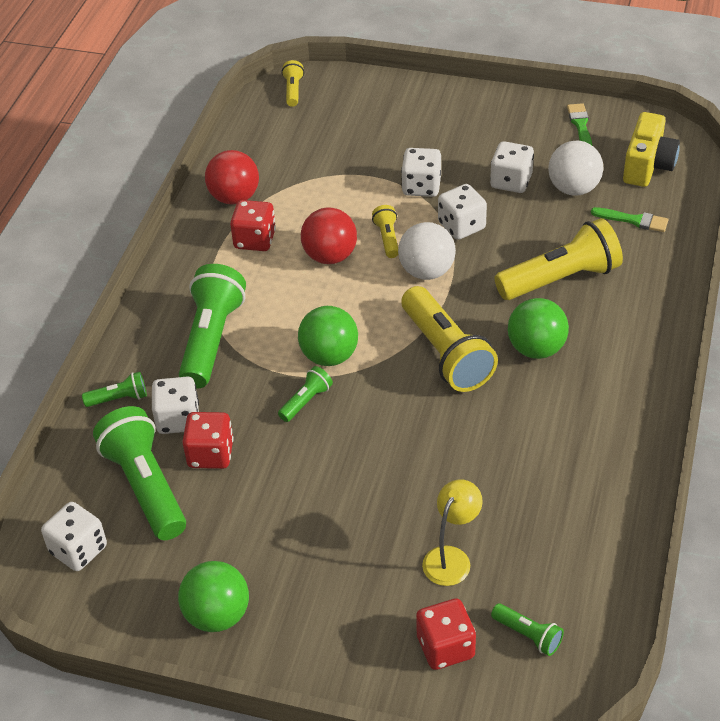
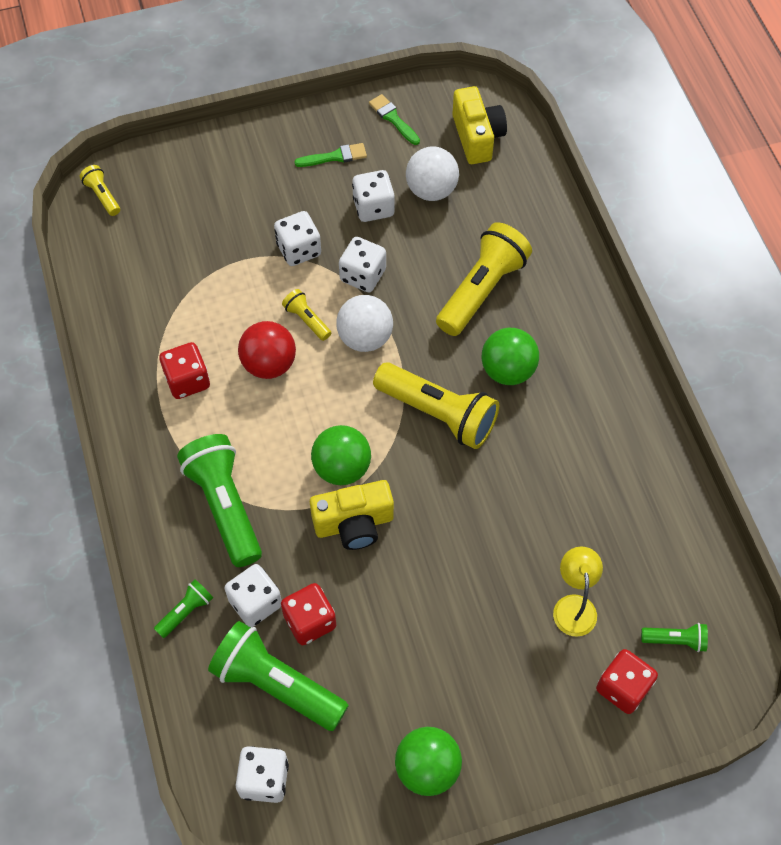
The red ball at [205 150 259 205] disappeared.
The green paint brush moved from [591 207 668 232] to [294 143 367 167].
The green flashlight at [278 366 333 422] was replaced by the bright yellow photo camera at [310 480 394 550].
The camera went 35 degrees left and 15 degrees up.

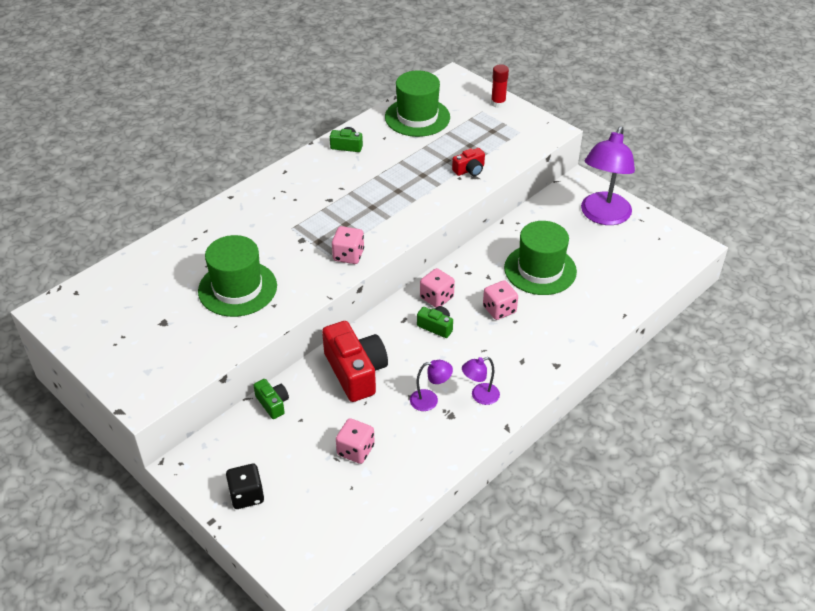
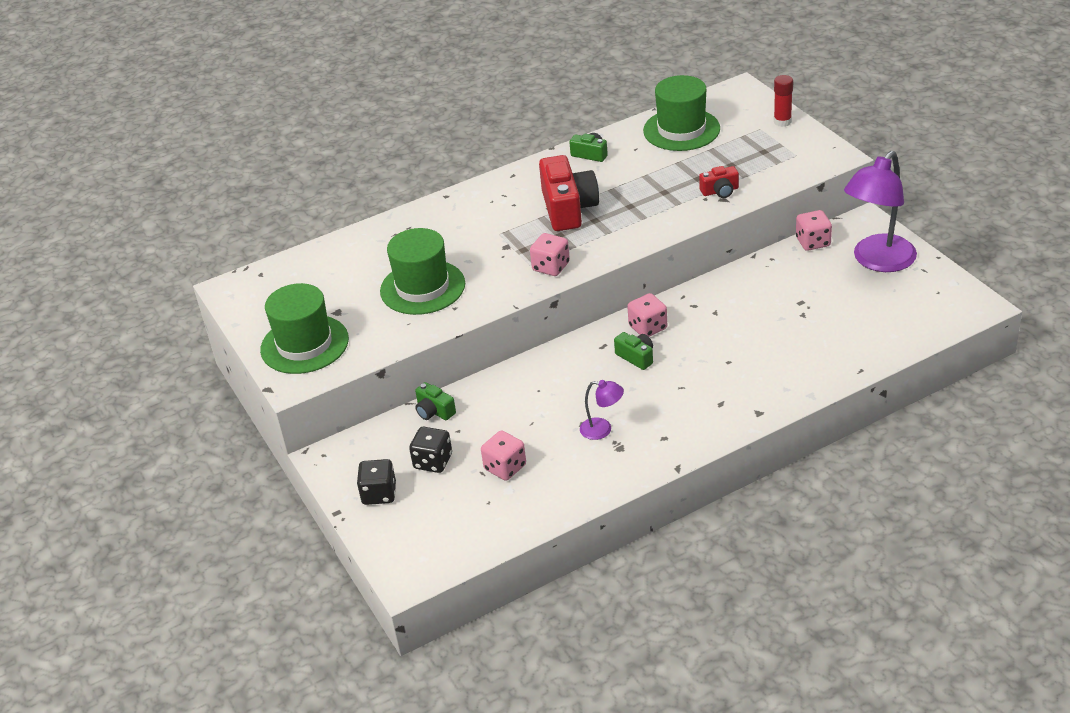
The royal purple desk lamp at [462 357 500 405] disappeared.
The jet-black game die at [409 427 452 473] appeared.
The red photo camera moved from [322 321 388 402] to [539 155 599 231].
The rosy game die moved from [483 280 518 320] to [796 210 832 251].
The green tall hat moved from [504 221 577 295] to [260 283 349 374].
The green photo camera at [253 379 289 419] turned 150 degrees clockwise.
The camera went 20 degrees right and 5 degrees down.

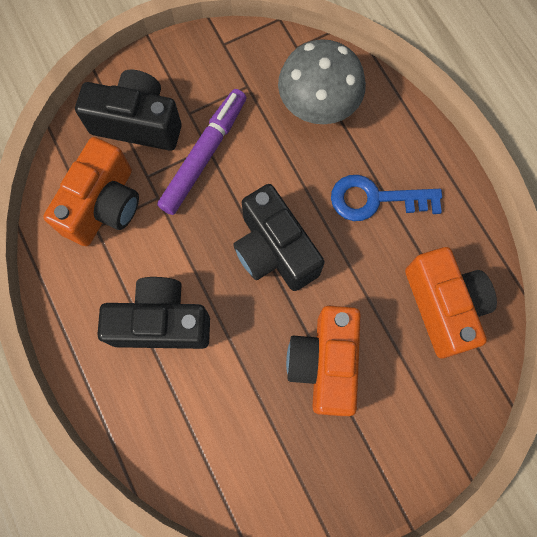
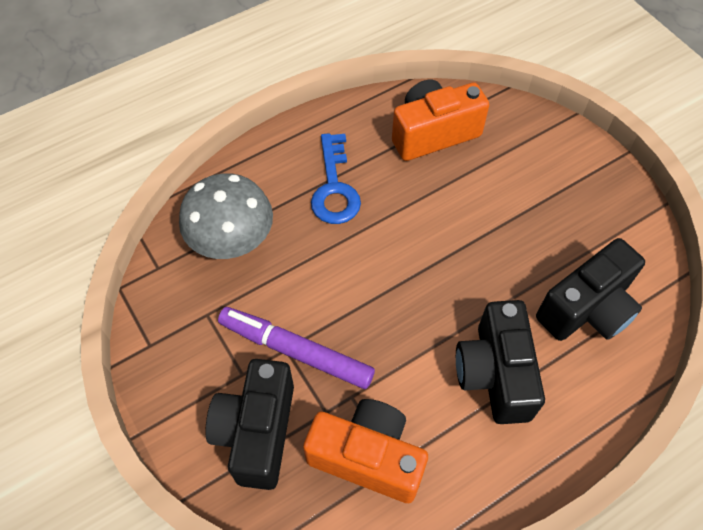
The bright orange photo camera at [286 306 361 416] disappeared.
The jet-black photo camera moved from [233 184 325 291] to [536 238 645 341].
The camera went 95 degrees left and 15 degrees down.

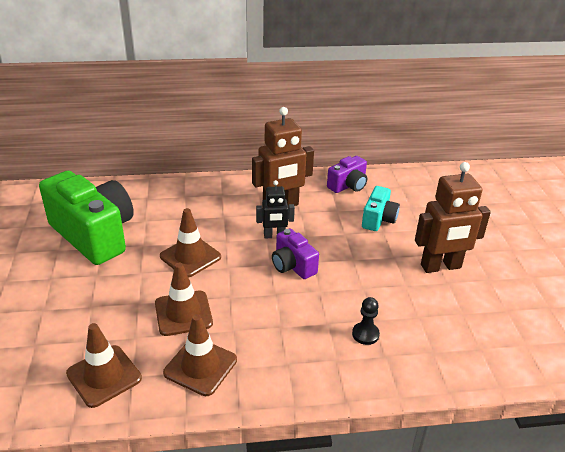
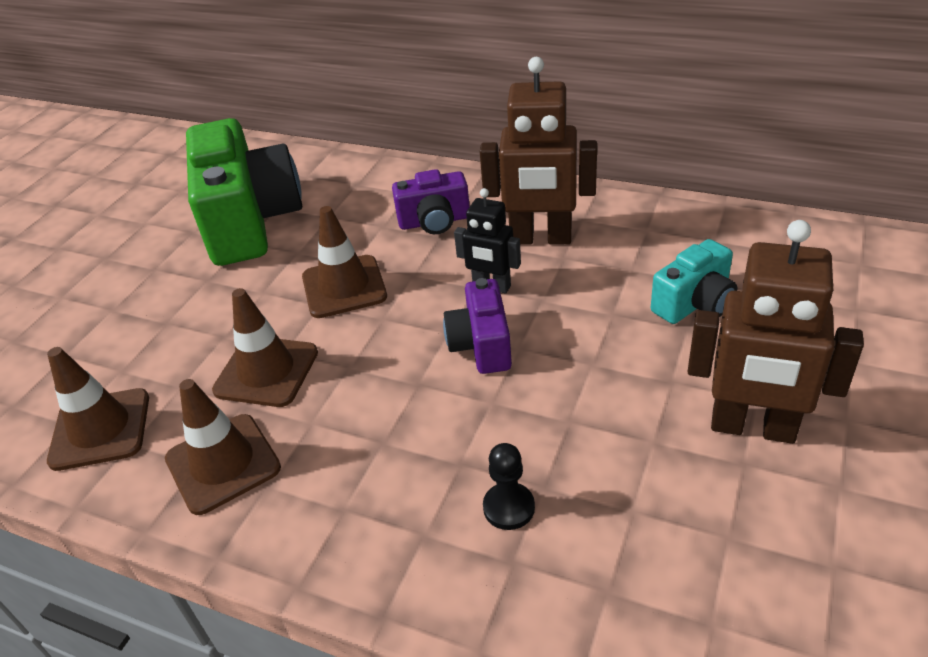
The royal purple photo camera moved from [327 156 367 193] to [392 169 470 234].
The camera went 35 degrees right and 5 degrees up.

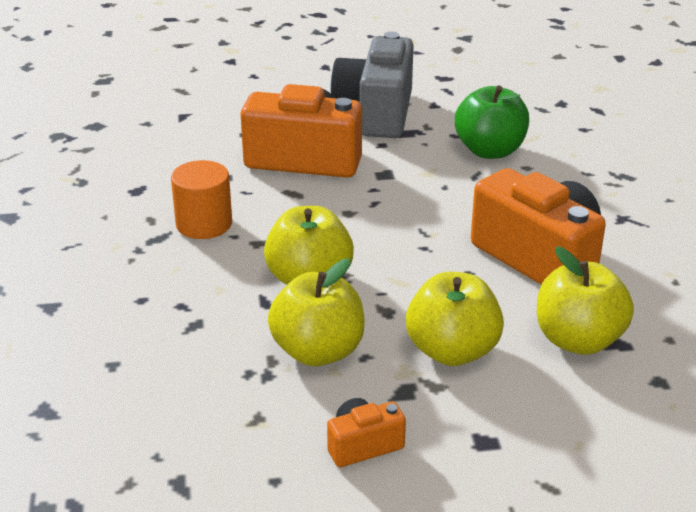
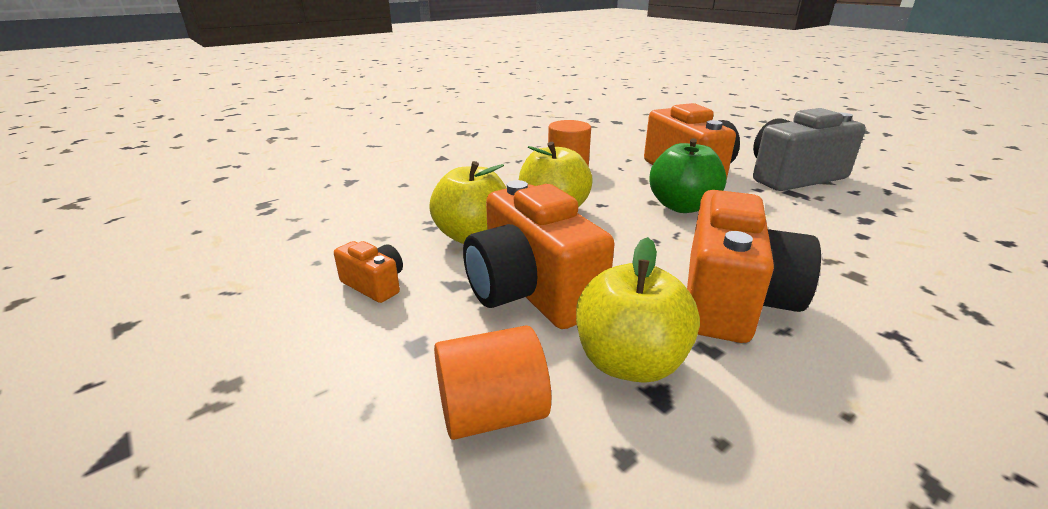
The bright orange cylinder at [434 325 551 440] appeared.
The green toy apple moved from [455 86 529 159] to [649 138 727 213].
The bright yellow toy apple at [406 272 504 366] was replaced by the bright orange photo camera at [463 180 614 329].
The camera went 60 degrees right and 5 degrees down.

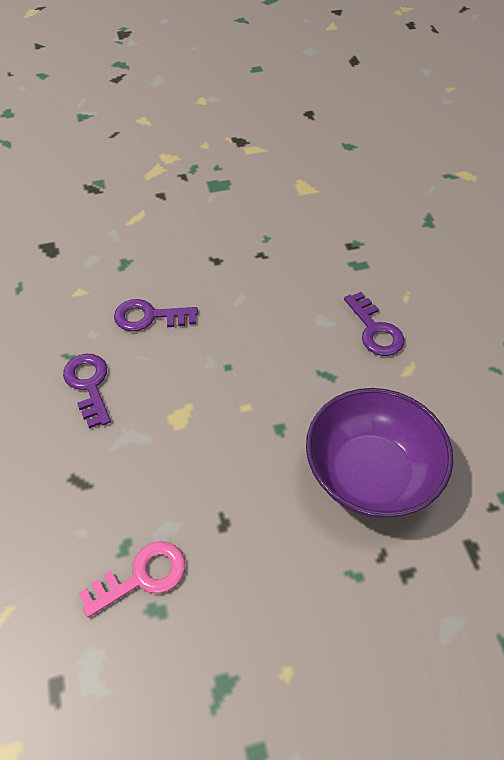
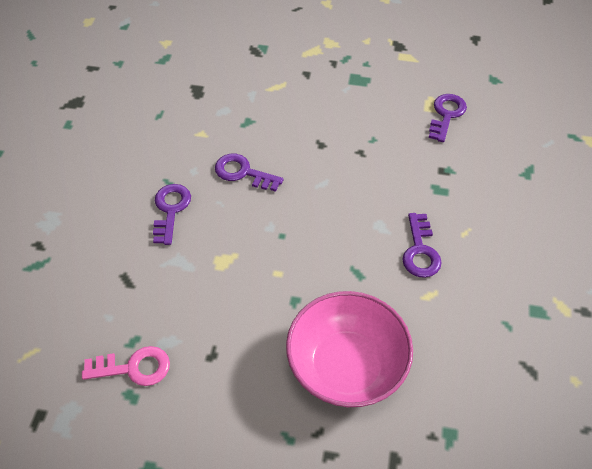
The royal purple door key at [429 94 467 142] appeared.
The royal purple deep dish at [306 388 453 518] became the rosy deep dish at [286 291 413 407].
The camera went 25 degrees right and 0 degrees up.

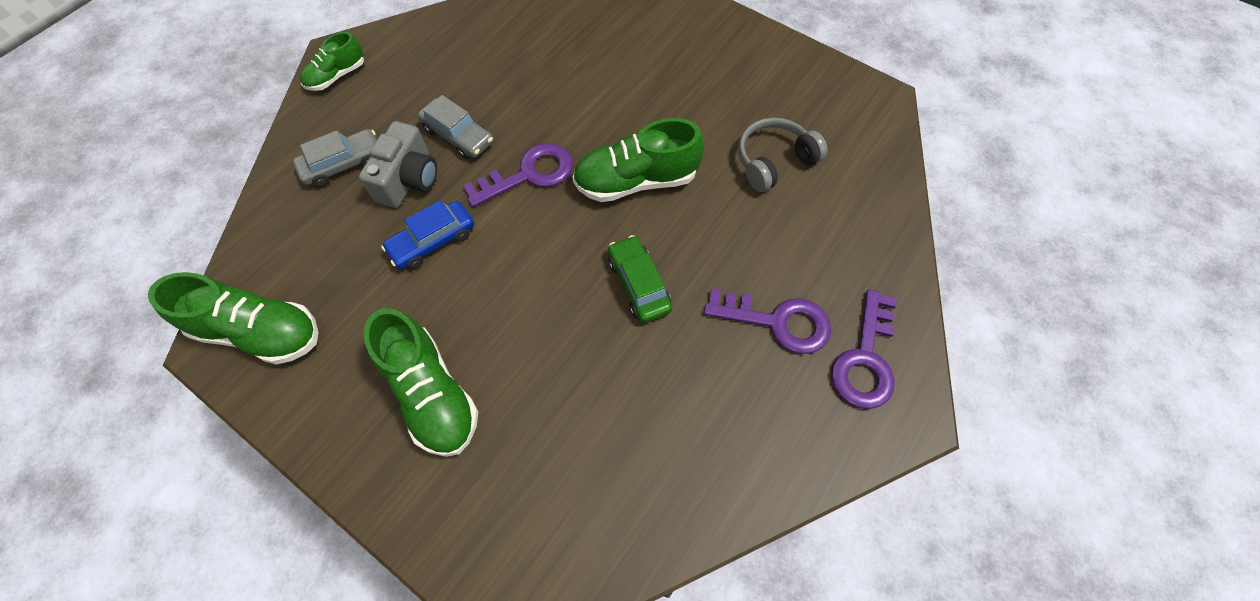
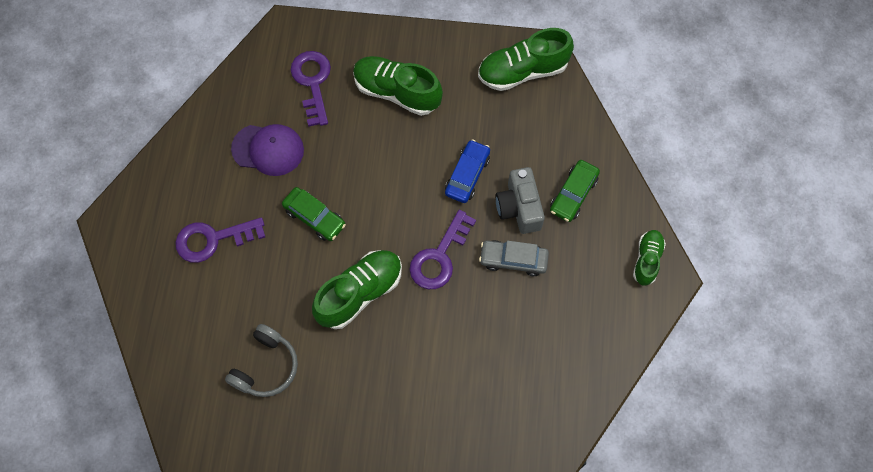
The royal purple cap at [231 124 304 176] appeared.
The royal purple door key moved from [831 289 897 409] to [291 51 331 127].
The ash-grey automobile at [293 129 377 187] became the green automobile at [550 160 600 222].
The camera went 150 degrees right and 5 degrees up.

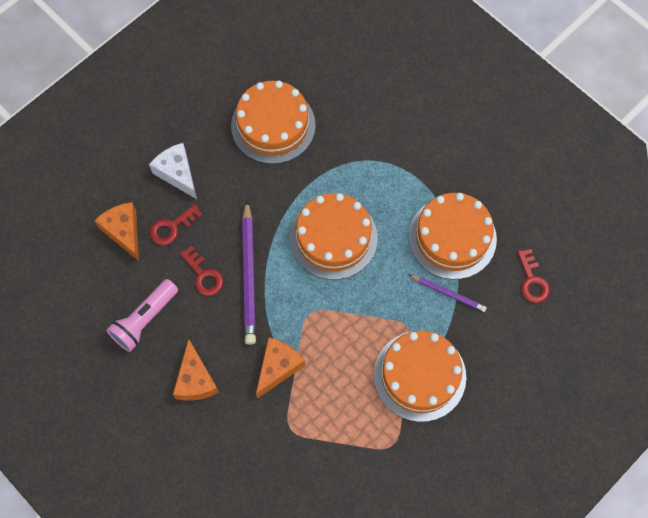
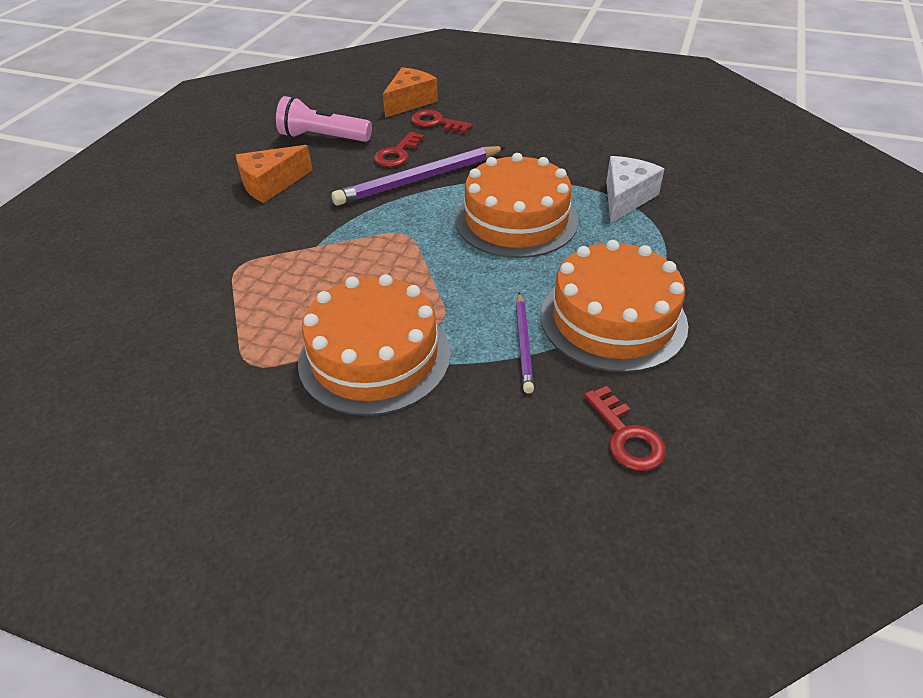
The bright orange cake at [231 81 316 164] disappeared.
The bright orange piece of cheese at [256 337 305 399] disappeared.
The snow-white piece of cheese moved from [149 143 197 199] to [606 156 664 223].
The red door key at [517 249 550 303] turned 75 degrees counterclockwise.
The camera went 65 degrees right and 25 degrees down.

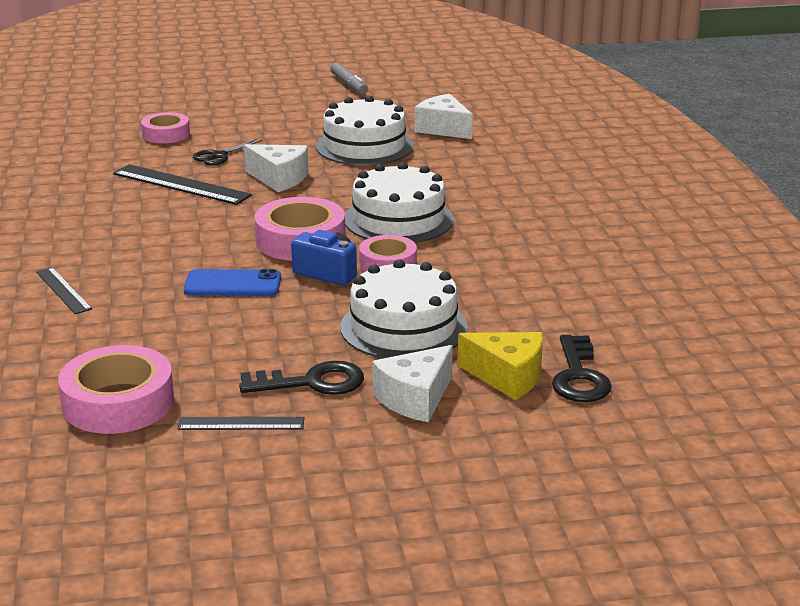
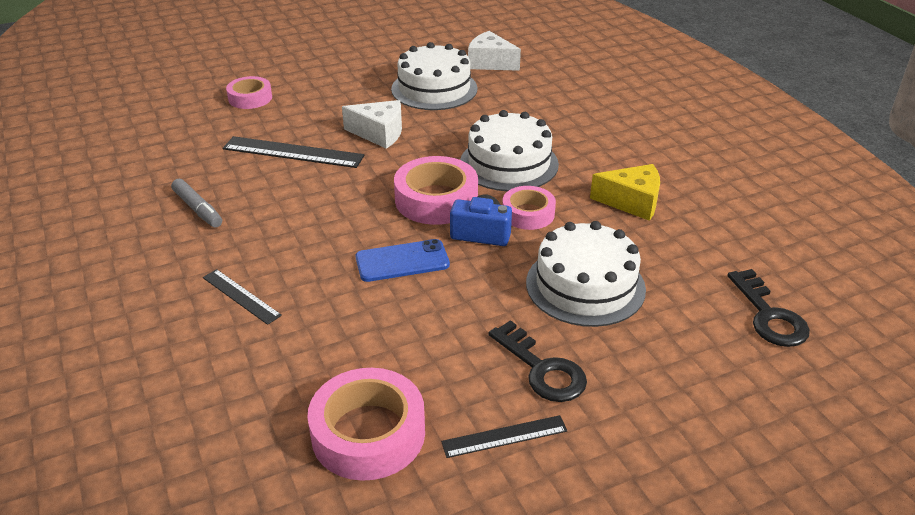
The jet-black scissors at [193 138 263 166] disappeared.
The snow-white piece of cheese at [372 345 453 423] disappeared.
The ash-grey felt pen moved from [331 63 368 94] to [171 179 222 228].
The bright yellow piece of cheese moved from [457 332 543 400] to [590 164 660 221].
The jet-black door key at [239 361 364 395] turned 75 degrees clockwise.
The camera went 15 degrees left and 10 degrees up.

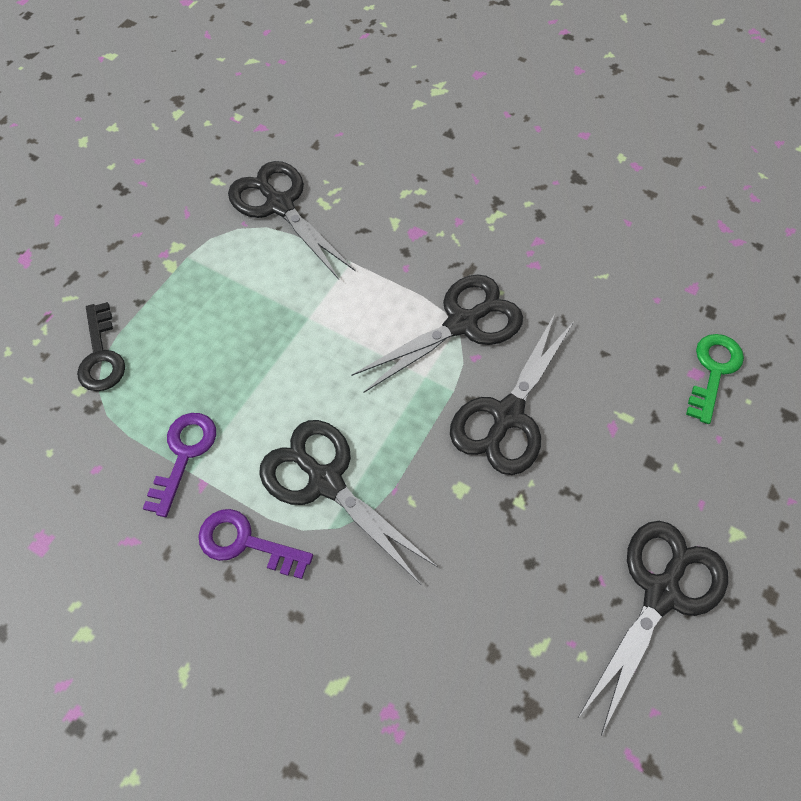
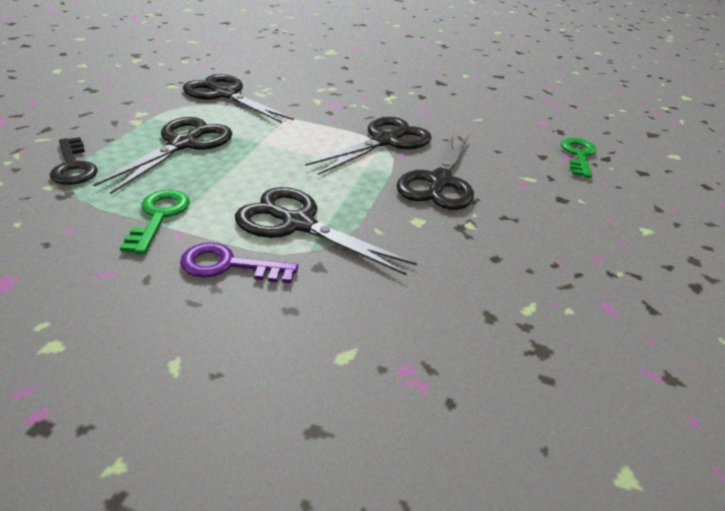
The jet-black scissors moved from [578 521 728 736] to [93 117 233 194].
The royal purple door key at [143 413 216 517] became the green door key at [120 190 190 254].
The camera went 15 degrees left and 25 degrees down.

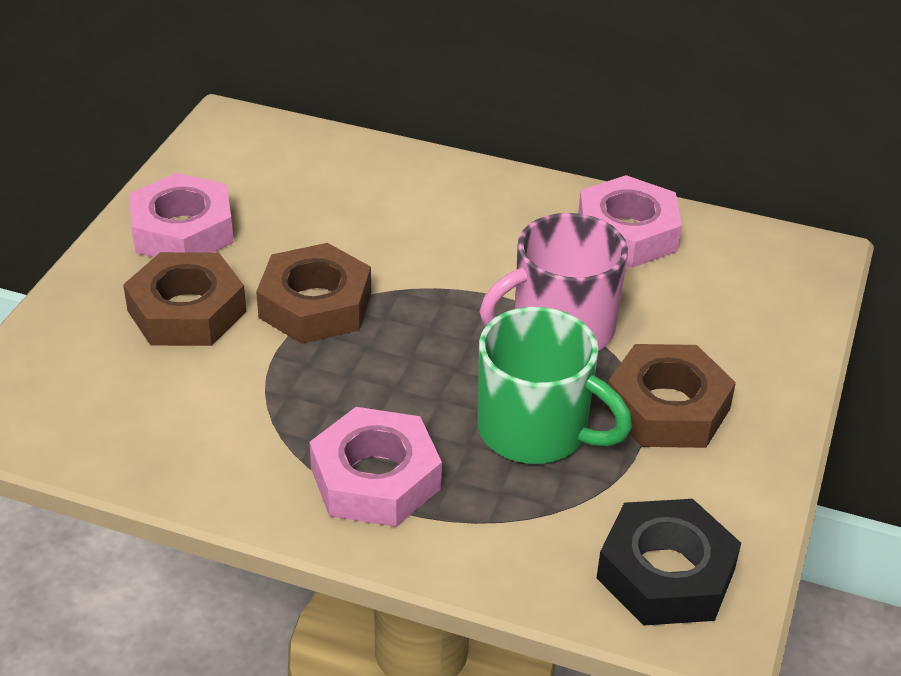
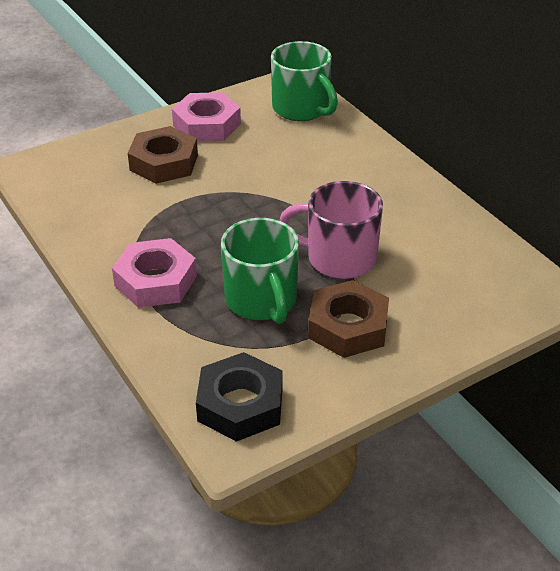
The brown hex nut at [256 243 371 344] disappeared.
The rosy hex nut at [578 175 682 268] disappeared.
The green tea mug at [271 41 338 121] appeared.
The camera went 40 degrees right and 0 degrees up.

